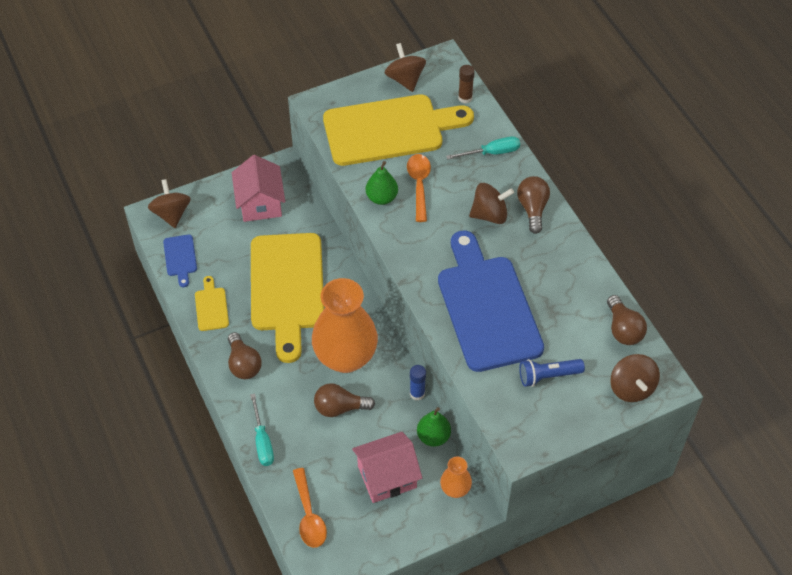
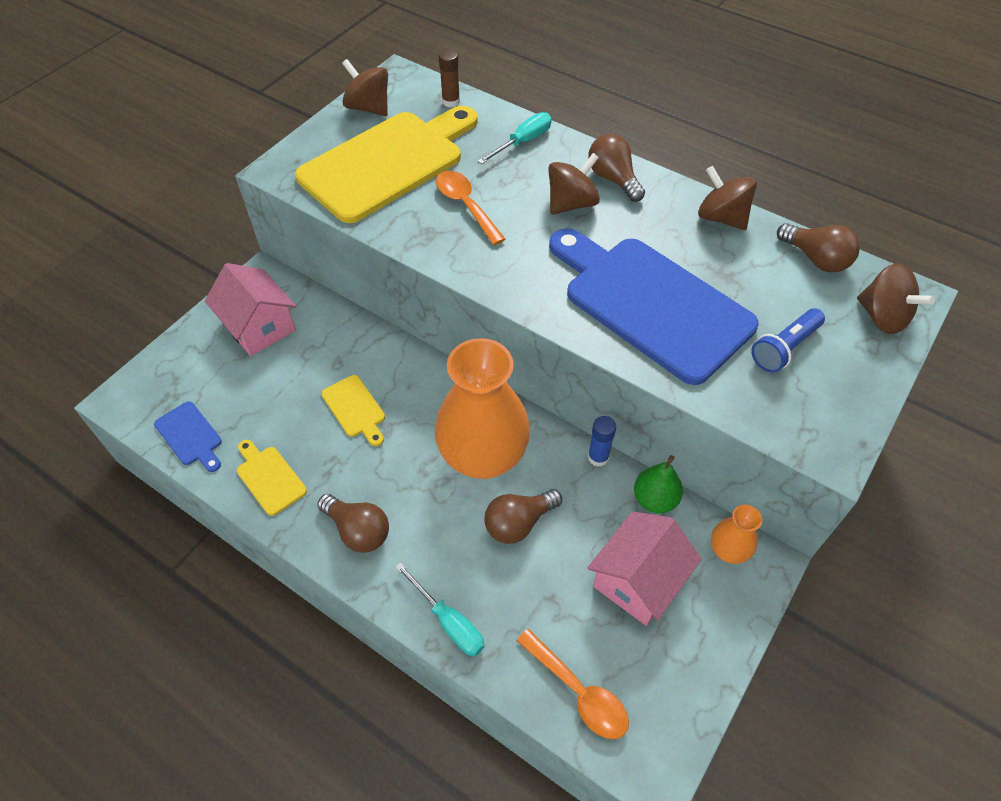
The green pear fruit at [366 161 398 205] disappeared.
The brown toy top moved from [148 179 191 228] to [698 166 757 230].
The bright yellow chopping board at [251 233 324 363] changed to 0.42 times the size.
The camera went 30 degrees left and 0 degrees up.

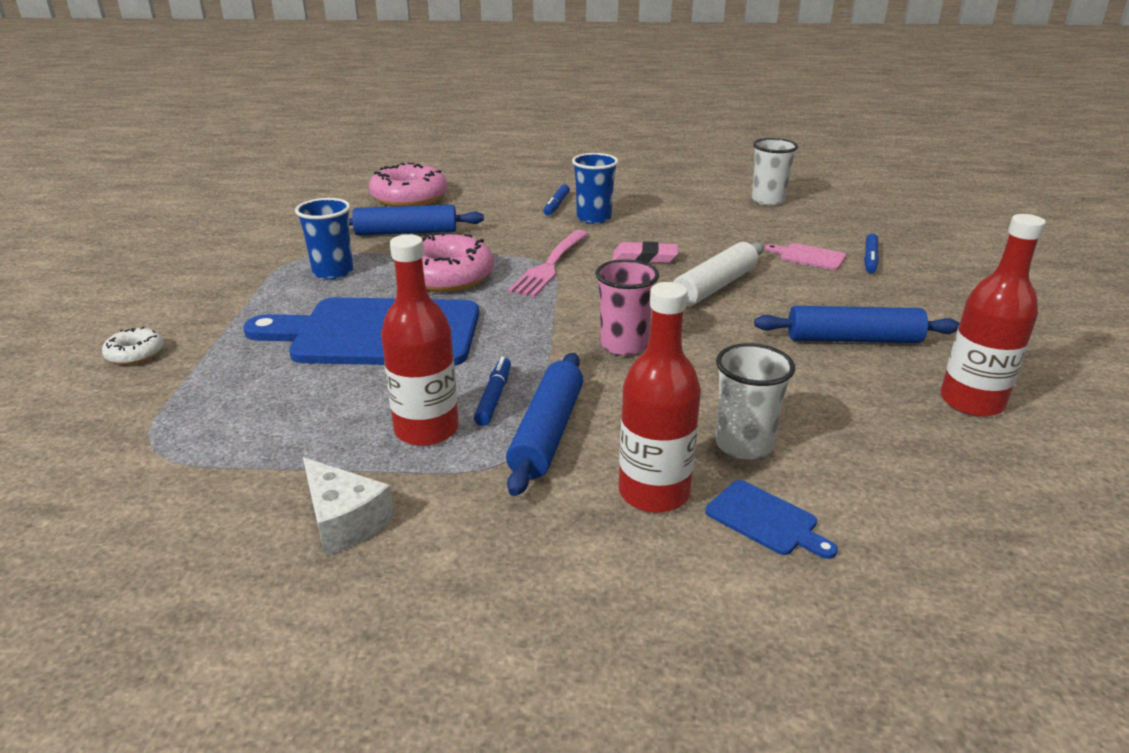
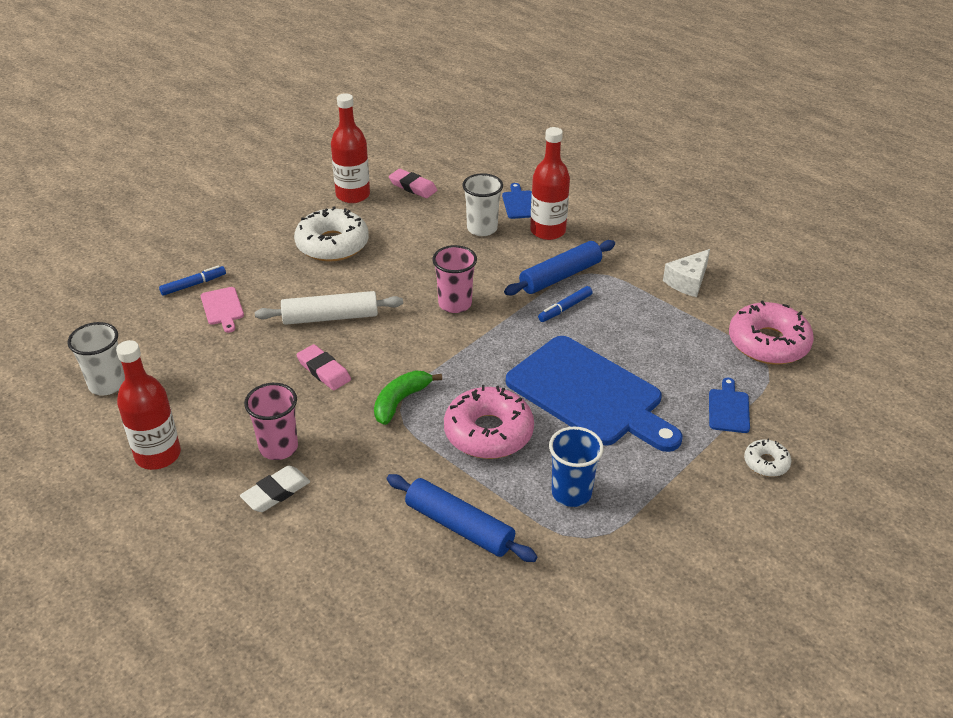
The rosy pencil eraser at [389 169 437 198] appeared.
The royal blue chopping board at [709 378 750 433] appeared.
The rosy doughnut moved from [369 163 447 207] to [729 301 814 365].
The red drink bottle moved from [381 234 459 446] to [116 340 181 470].
The rosy dinner fork at [508 230 588 297] was replaced by the green toy banana at [374 371 442 425].
The royal blue felt pen at [543 184 570 216] was replaced by the snow-white pencil eraser at [240 465 310 512].
The royal blue dough roller at [754 306 960 343] was replaced by the snow-white doughnut at [294 206 369 262].
The royal blue tumbler at [572 153 618 224] became the rosy tumbler at [244 383 298 460].
The snow-white piece of cheese at [303 457 395 556] turned 135 degrees counterclockwise.
The camera went 140 degrees left and 10 degrees up.

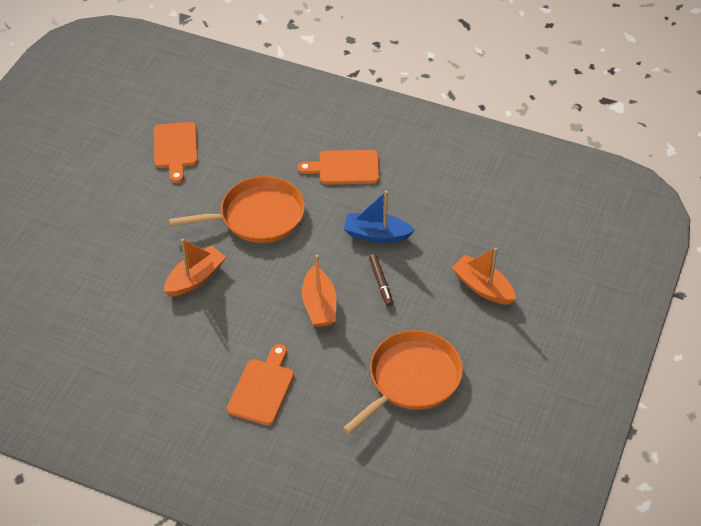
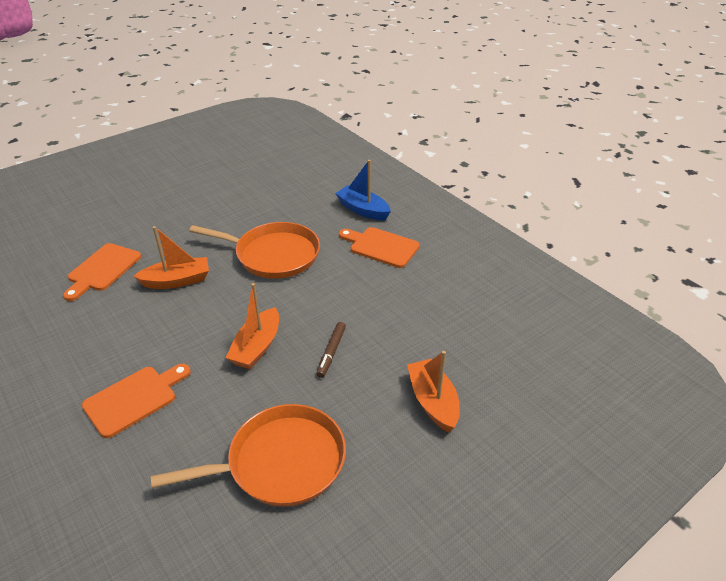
The bright orange chopping board moved from [154 122 198 183] to [63 243 141 301].
The royal blue boat moved from [344 191 415 243] to [335 160 391 220].
The camera went 30 degrees right and 10 degrees down.

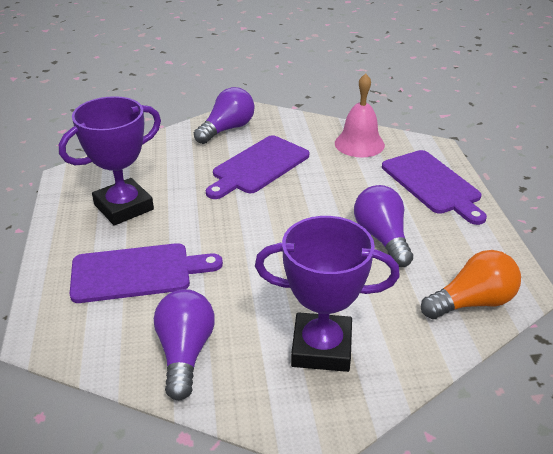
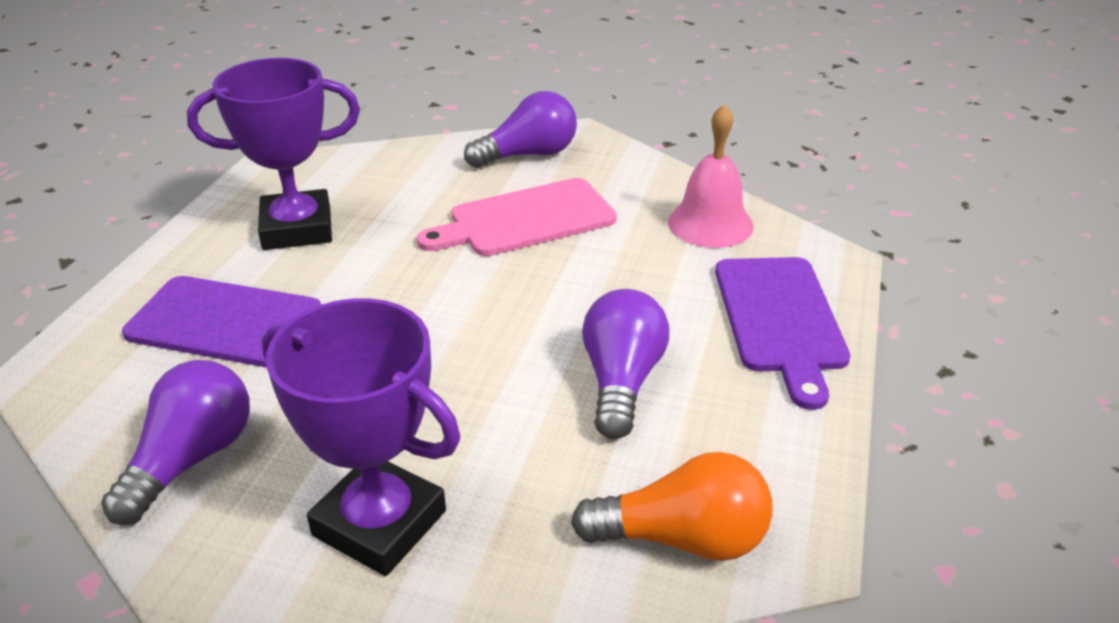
The royal purple chopping board at [206 136 309 199] became the rosy chopping board at [417 178 617 256].
The camera went 25 degrees right and 0 degrees up.

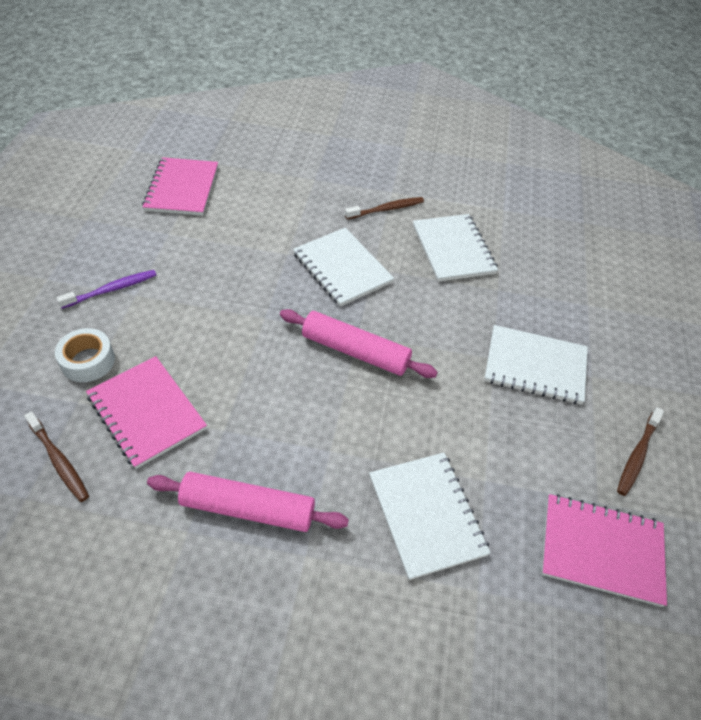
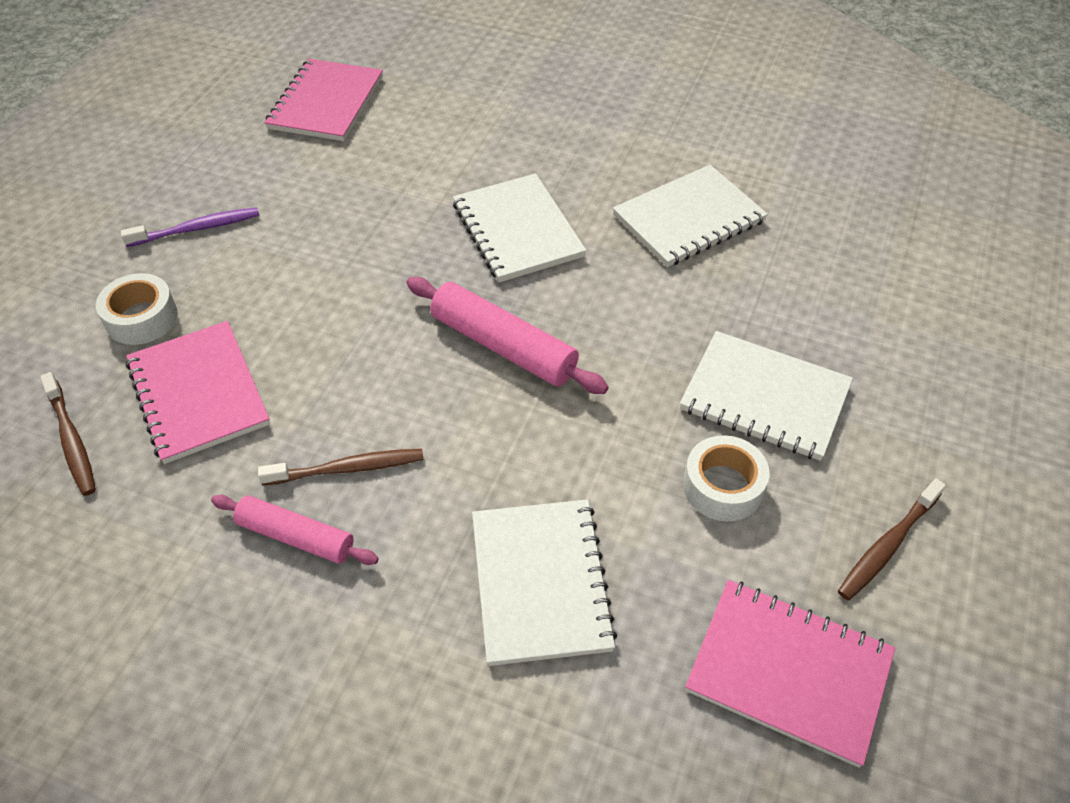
The snow-white roll of tape at [683 435 769 521] appeared.
The brown dental brush moved from [345 197 424 219] to [258 449 424 485].
The snow-white exercise book at [413 214 498 282] turned 60 degrees clockwise.
The rosy dough roller at [147 472 349 532] changed to 0.66 times the size.
The camera went 15 degrees right and 0 degrees up.

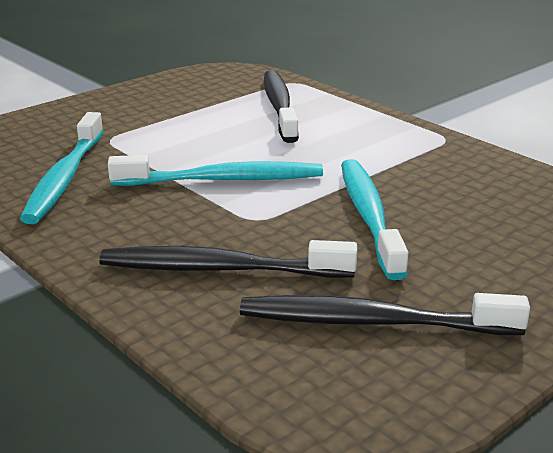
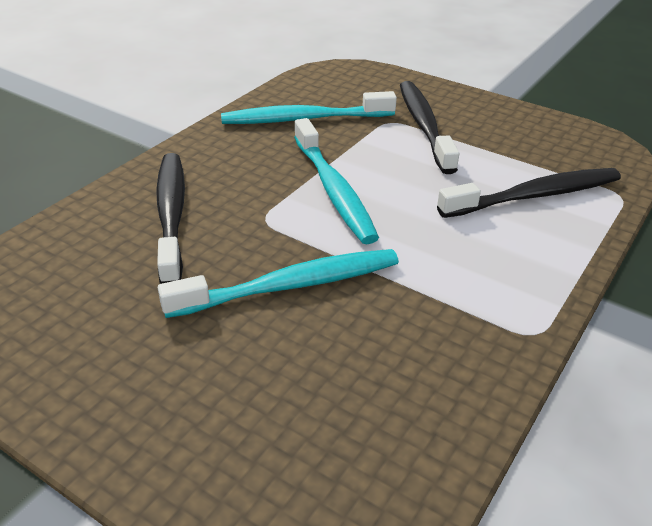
The jet-black dental brush moved from [240 293 530 335] to [400 81 459 174].
The camera went 75 degrees right and 10 degrees up.

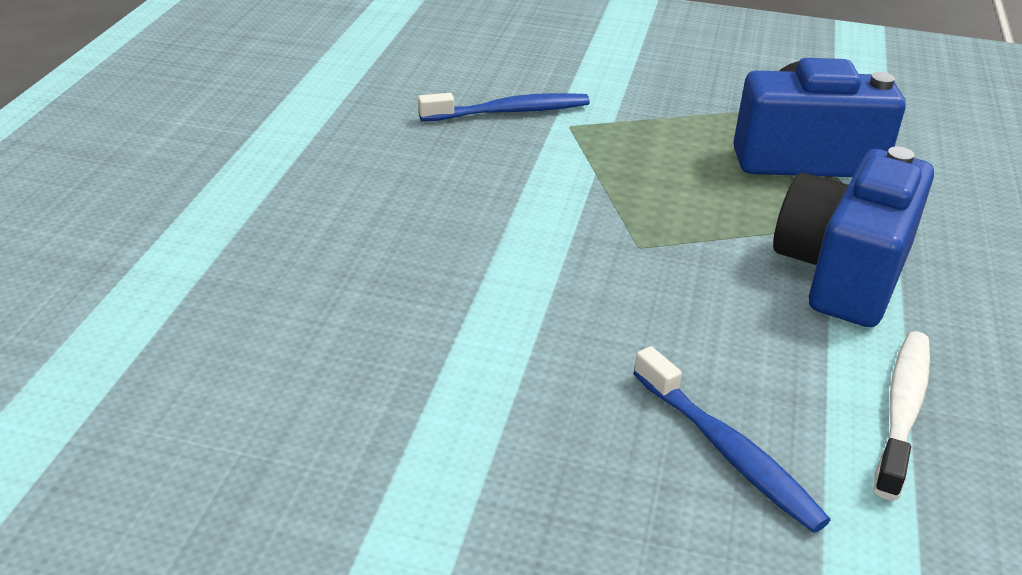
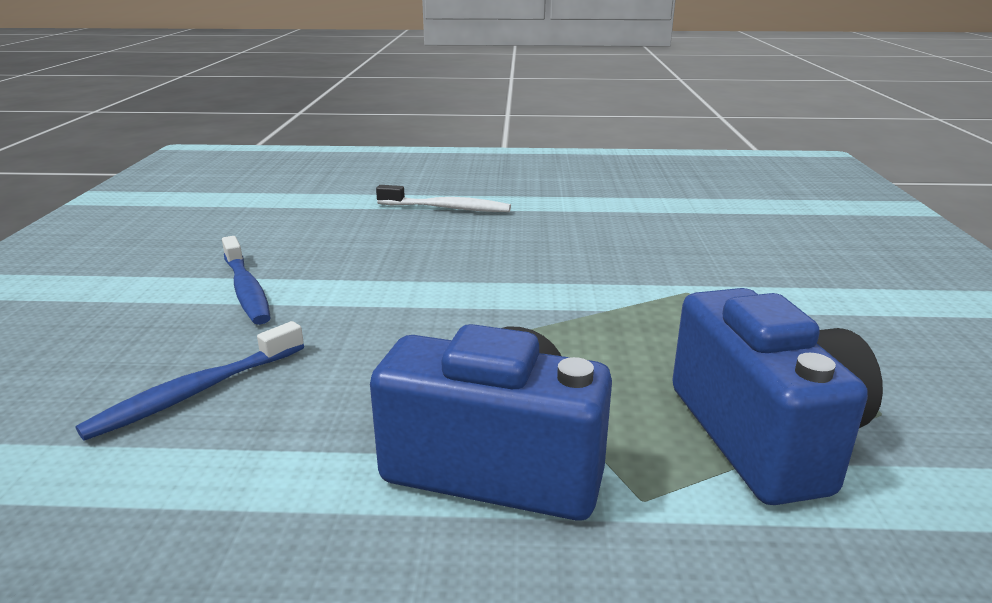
The royal blue dental brush moved from [418 93 590 121] to [222 236 271 325].
The snow-white dental brush moved from [874 331 930 500] to [376 185 511 212].
The camera went 80 degrees right and 10 degrees down.

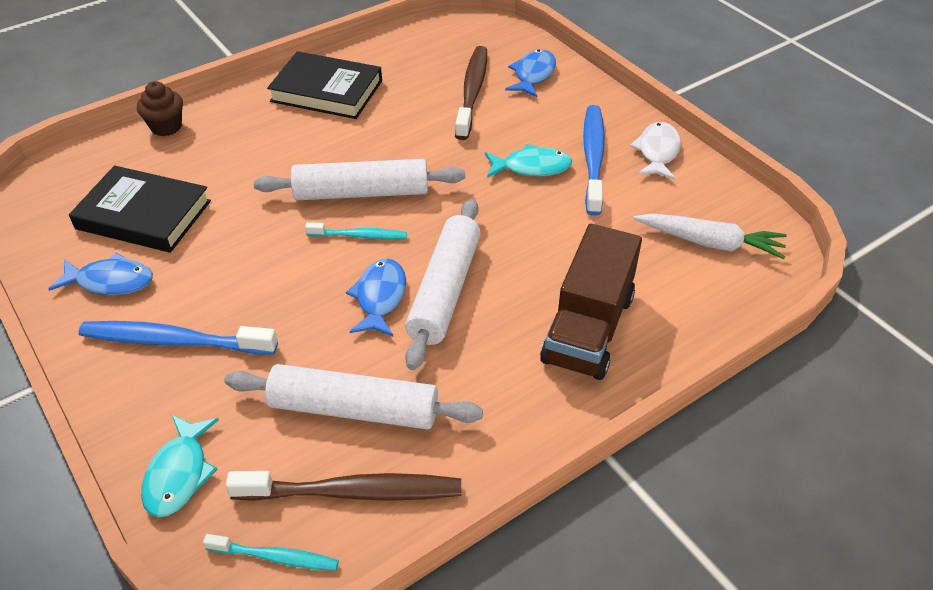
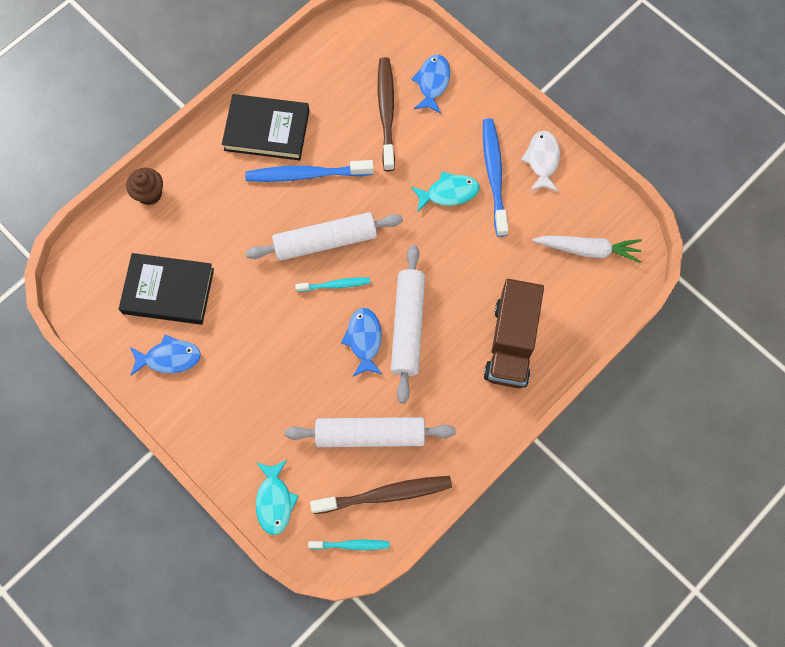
The royal blue dental brush moved from [79 321 278 355] to [245 160 374 182].
The camera went 10 degrees left and 25 degrees up.

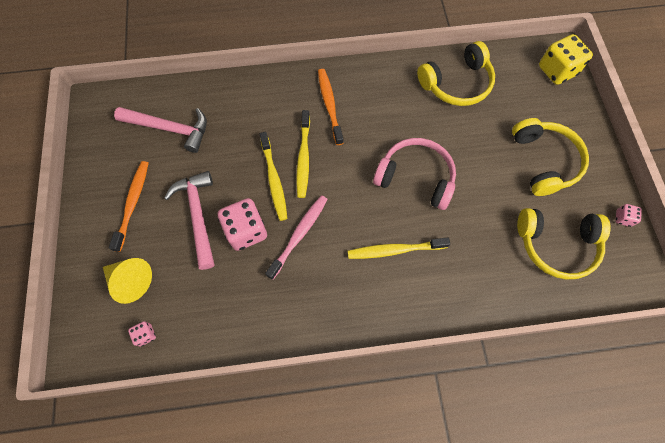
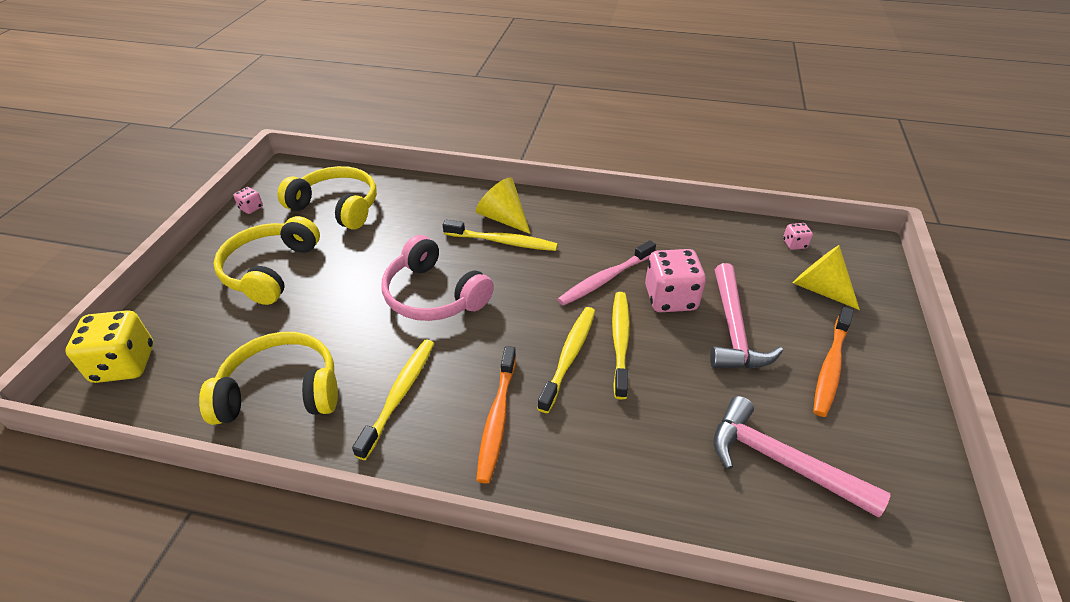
The bright yellow dental brush at [352 340 434 460] appeared.
The bright yellow cone at [476 177 531 234] appeared.
The camera went 160 degrees left and 25 degrees down.

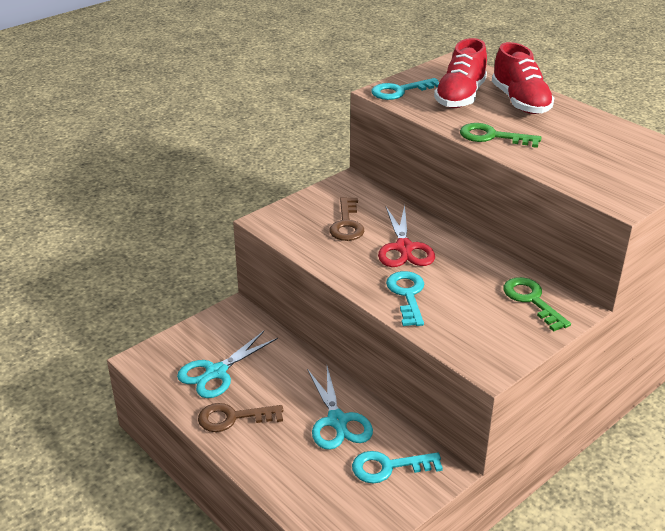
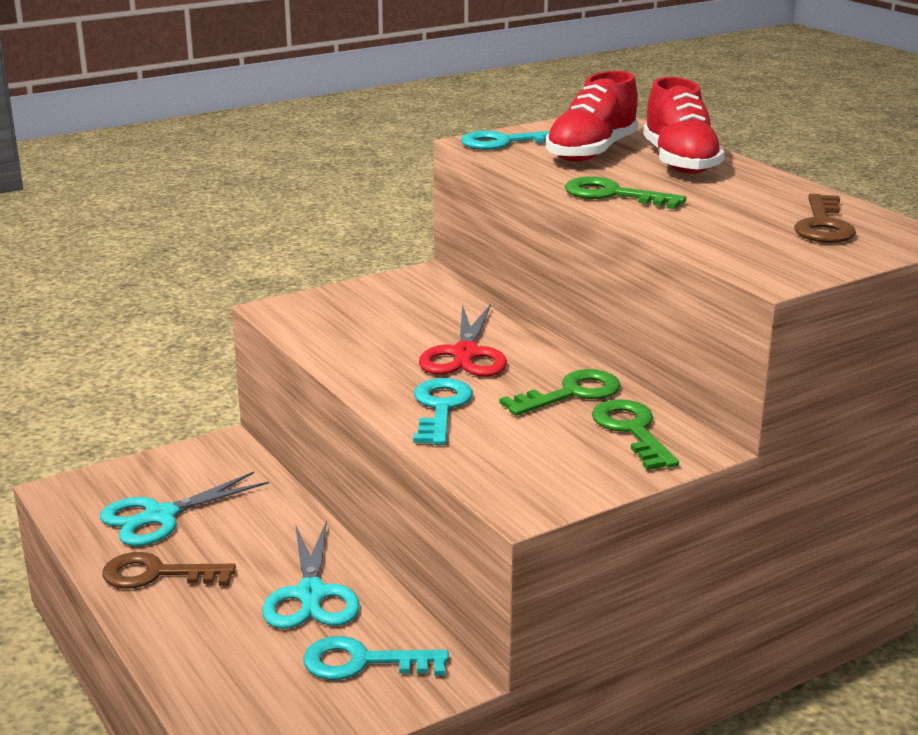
The green door key at [499 369 620 416] appeared.
The brown door key moved from [329 197 364 241] to [794 194 856 243].
The camera went 10 degrees right and 10 degrees down.

